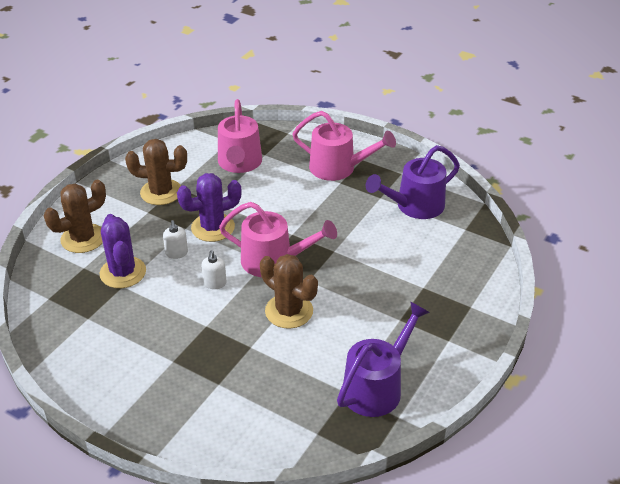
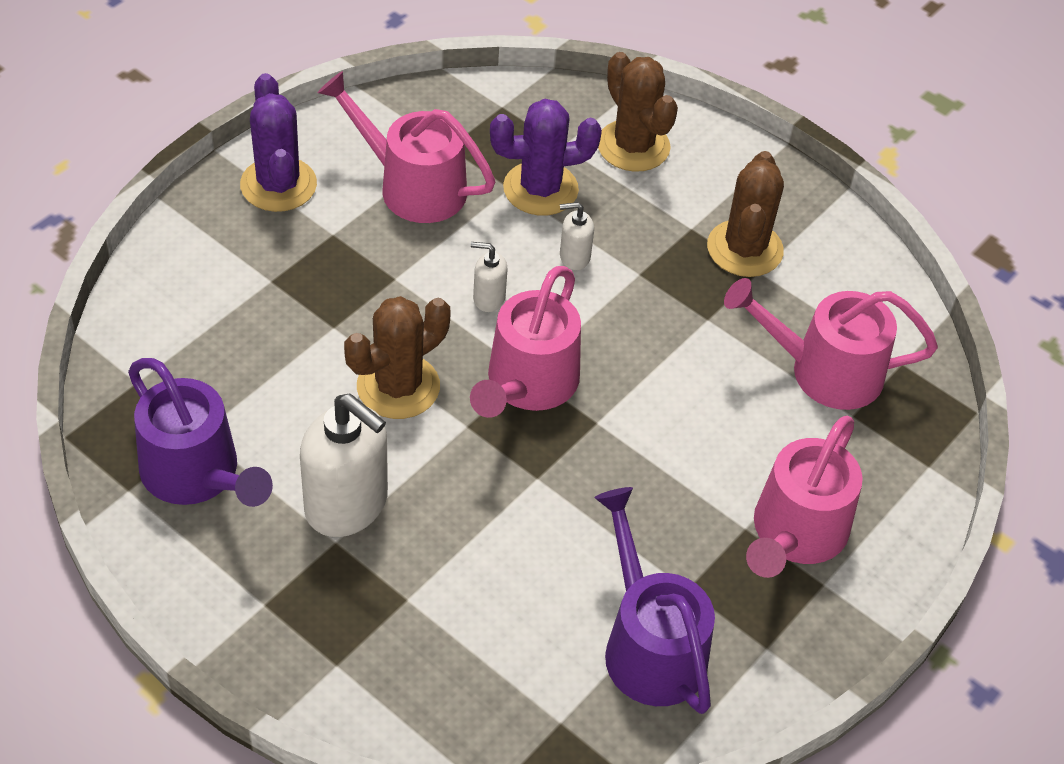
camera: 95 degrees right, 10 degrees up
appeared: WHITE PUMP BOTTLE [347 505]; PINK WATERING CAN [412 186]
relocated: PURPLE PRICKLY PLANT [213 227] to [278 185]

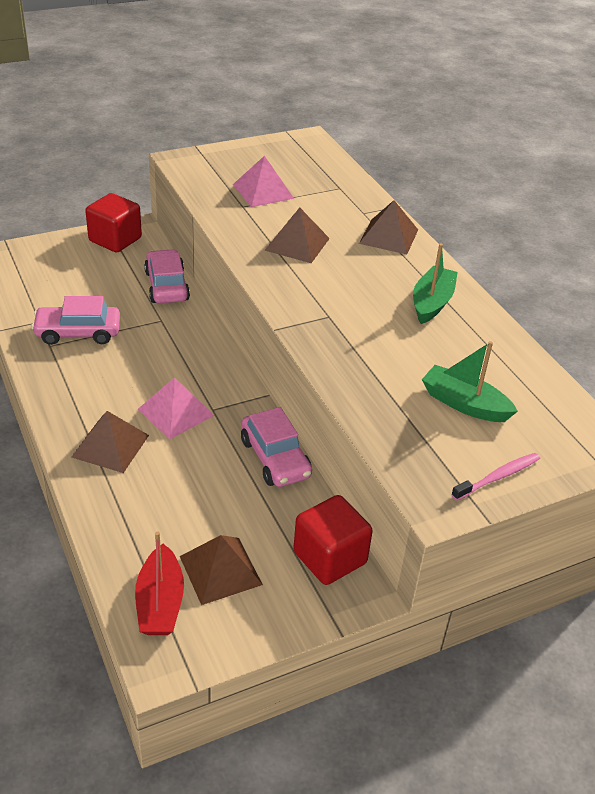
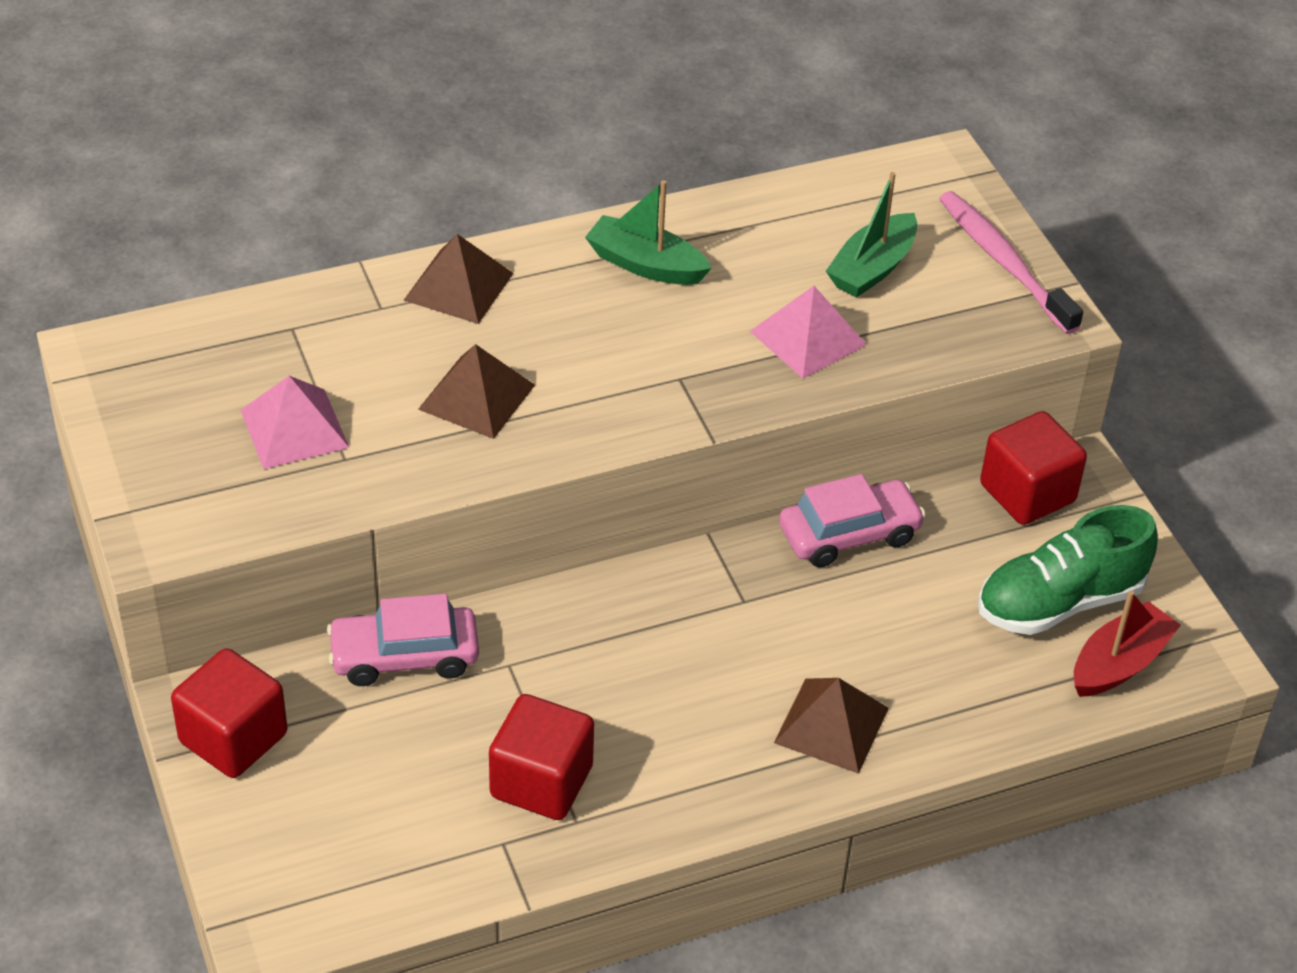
camera: 85 degrees left, 5 degrees up
relocated: PINK PYRAMID [175 412] to [808 338]
exchanged: PINK TOY CAR [78 333] to SCARLET BLOCK [541 782]; DARK BROWN PYRAMID [220 570] to LEAF-GREEN LACE-UP SHOE [1059 602]
spun: SCARLET BOAT [160 602] = [1119 663] 45 degrees counterclockwise
size: PINK TOOTH BRUSH [498 477] = [1004 262] x1.63

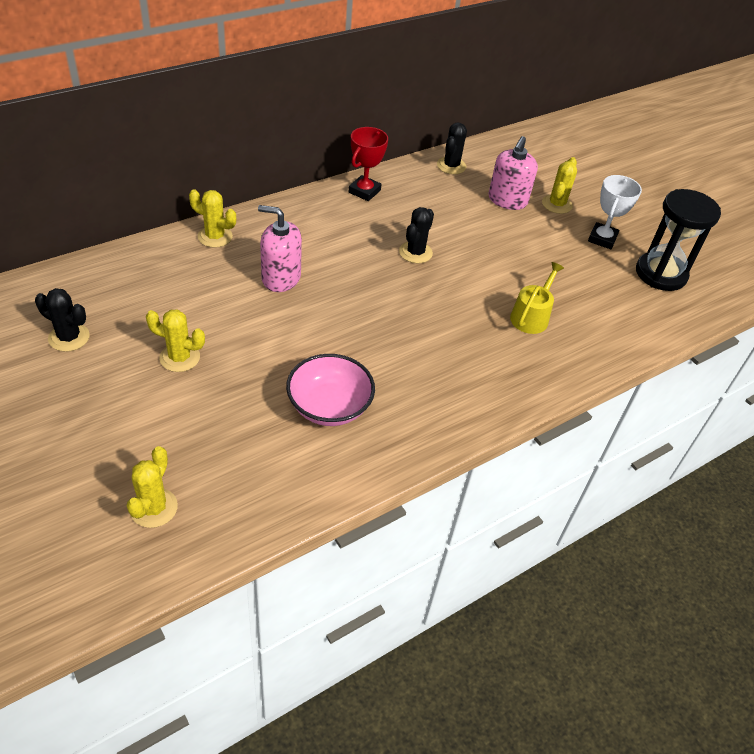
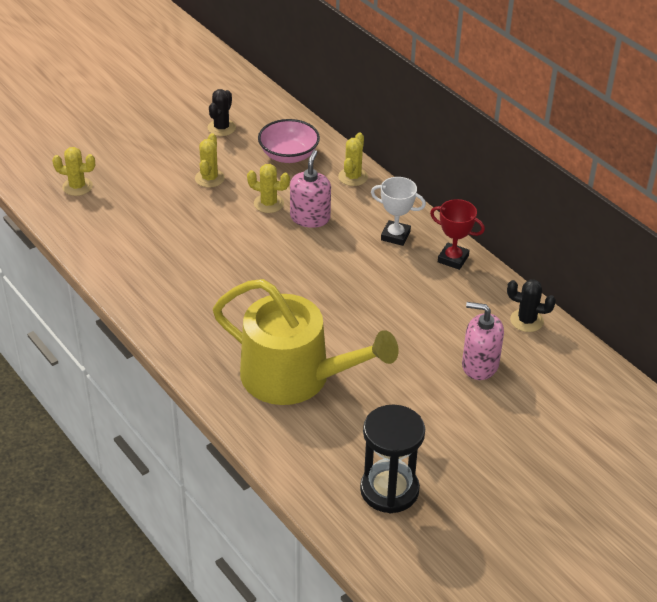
camera: 90 degrees right, 5 degrees down
missing: JET-BLACK PRICKLY PLANT [415 252]
relocated: GOLDEN PRICKLY PLANT [557 204] to [268 203]; PINK SERVING BOWL [329 407] to [289 155]; WHITE AWARD CUP [602 239] to [395 236]
size: GOLDEN WATERING CAN [531 316] = [296 377] x2.35

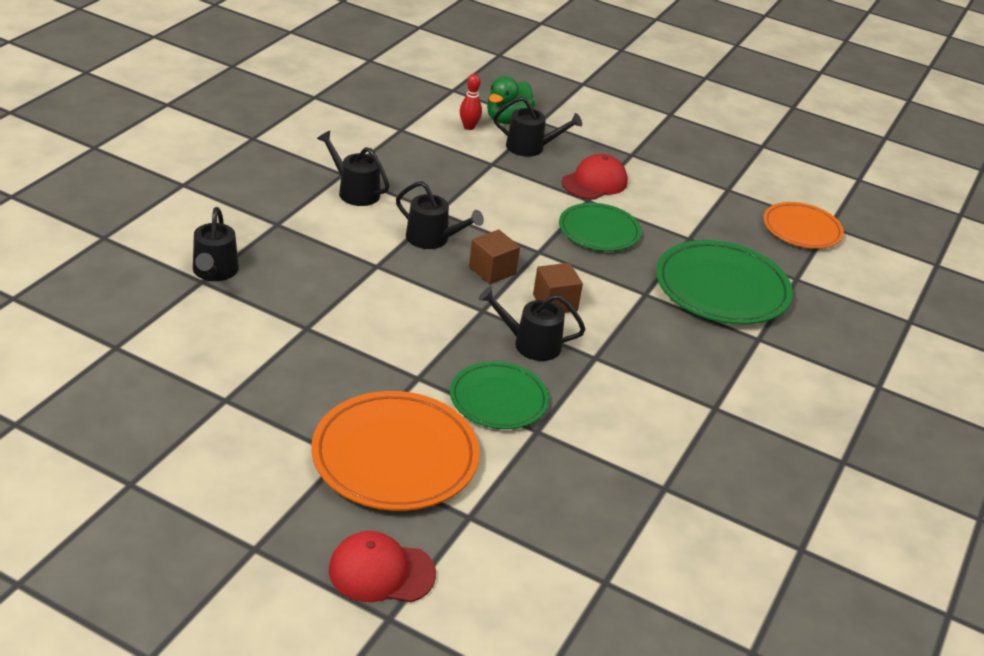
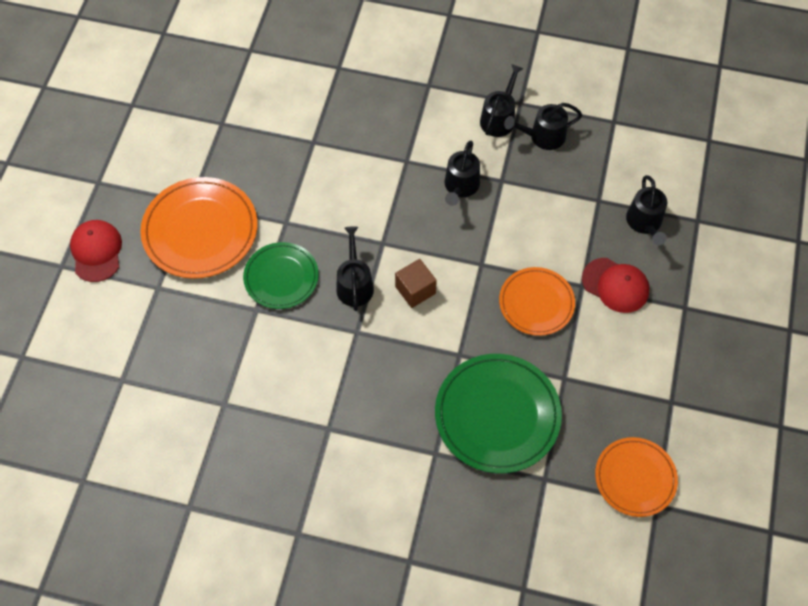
camera: 80 degrees right, 25 degrees up
missing: SCARLET BOWLING PIN [469 127]; DARK BROWN BLOCK [492 270]; LEAF-GREEN DUCK [507 120]
relocated: JET-BLACK WATERING CAN [214 272] to [543 136]
colour: LEAF-GREEN DINNER PLATE [599 231] to ORANGE DINNER PLATE [536 303]

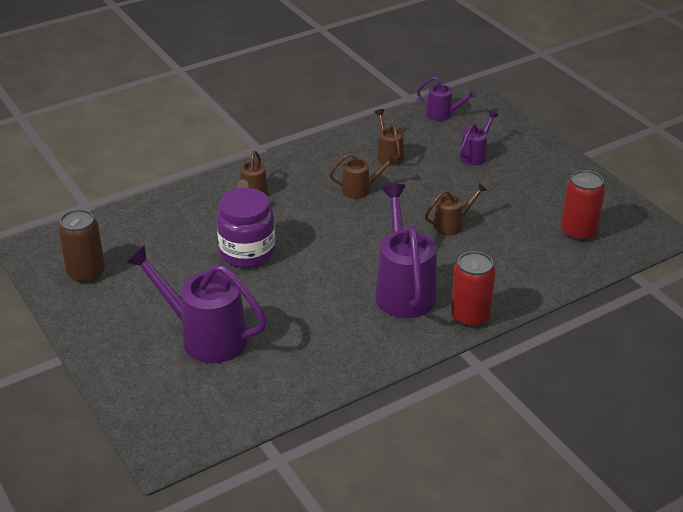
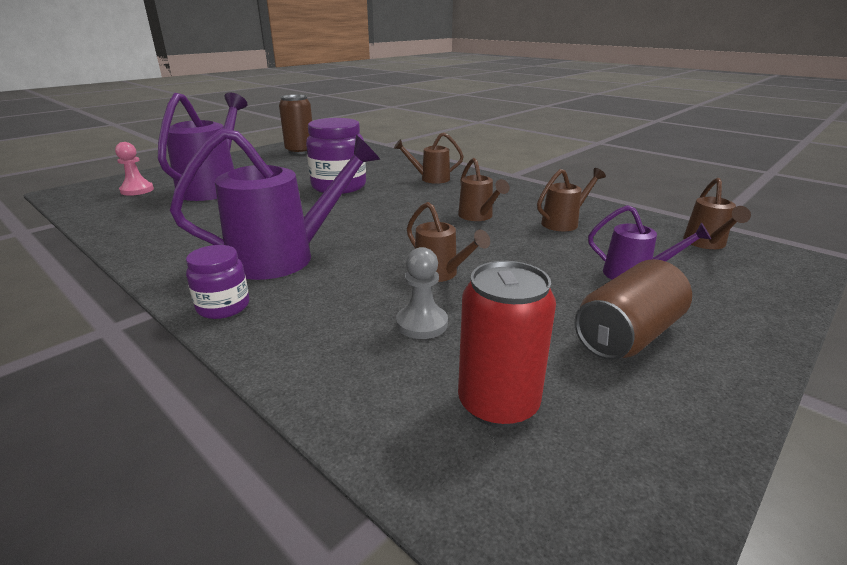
camera: 75 degrees right, 10 degrees down
appeared: PINK PAWN [137 190]; GRAY PAWN [422 324]; DARK BROWN CAN [627 335]
exchanged: SCARLET CAN [470 316] to PURPLE JAR [223 307]
colour: PURPLE WATERING CAN [443 114] to DARK BROWN WATERING CAN [706 244]

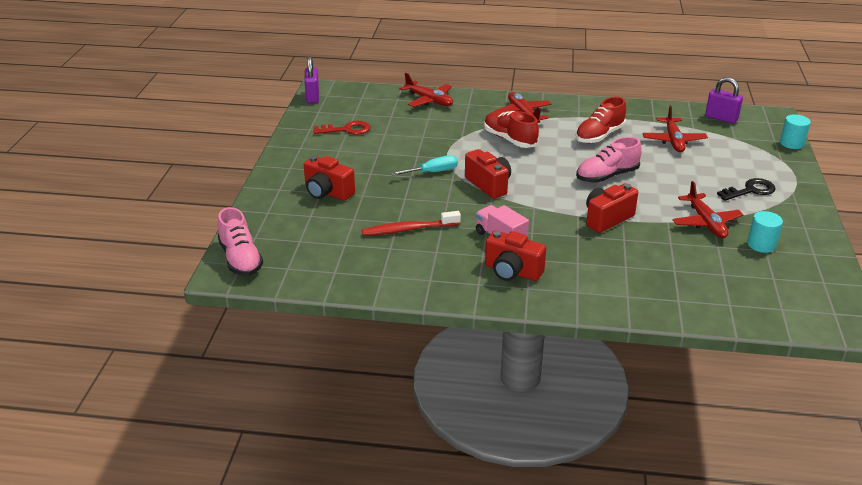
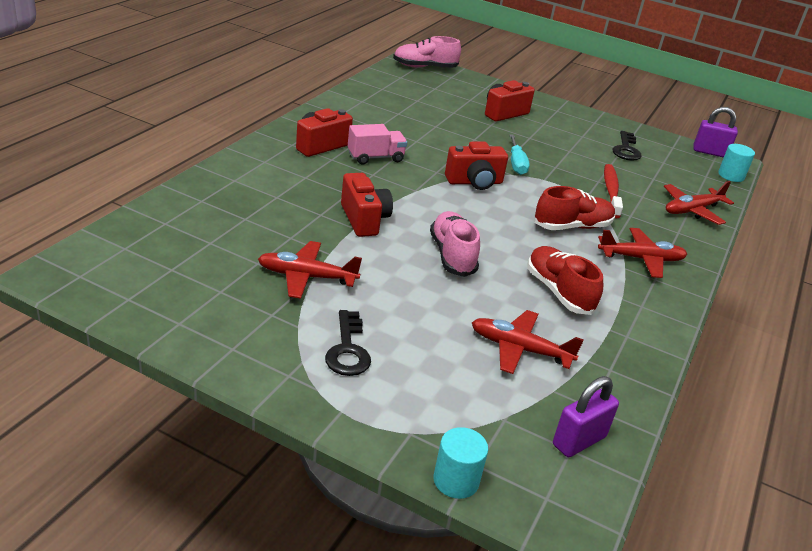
camera: 105 degrees right, 0 degrees up
relocated: SCARLET TOOTH BRUSH [408 229] to [611 191]; TEAL CYLINDER [761 244] to [731 175]
colour: SCARLET LATCHKEY [347 130] to JET-BLACK LATCHKEY [626 149]

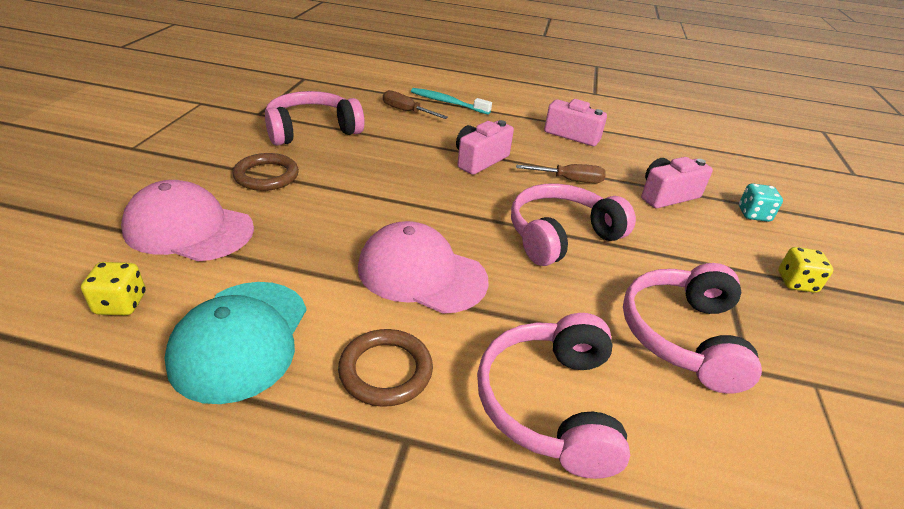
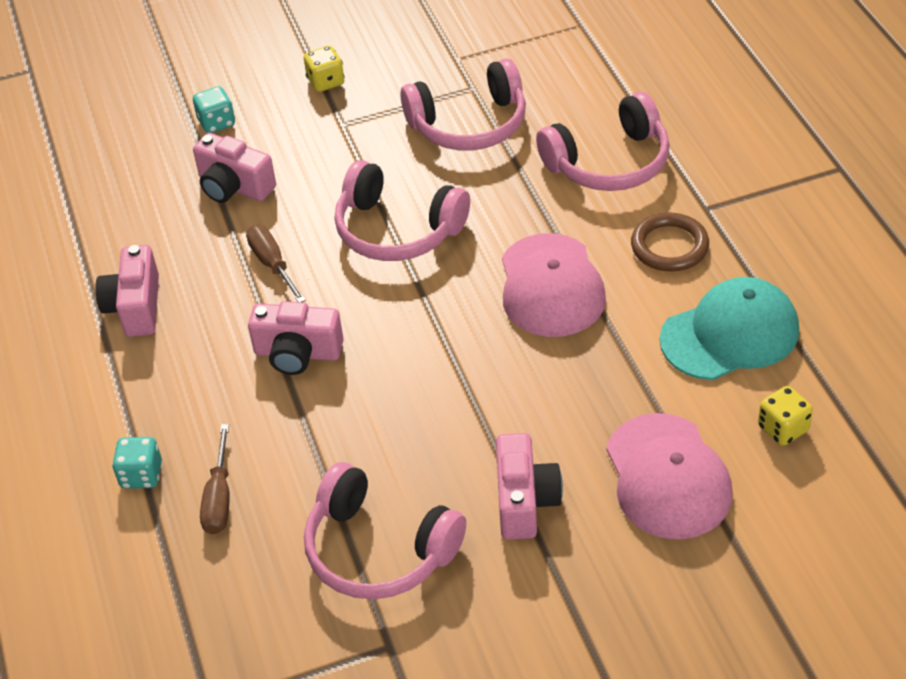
camera: 115 degrees left, 10 degrees up
exchanged: TEAL TOOTH BRUSH [447 102] to TEAL GAME DIE [141 475]; DARK BROWN TORUS [266 176] to PINK CAMERA [525 501]

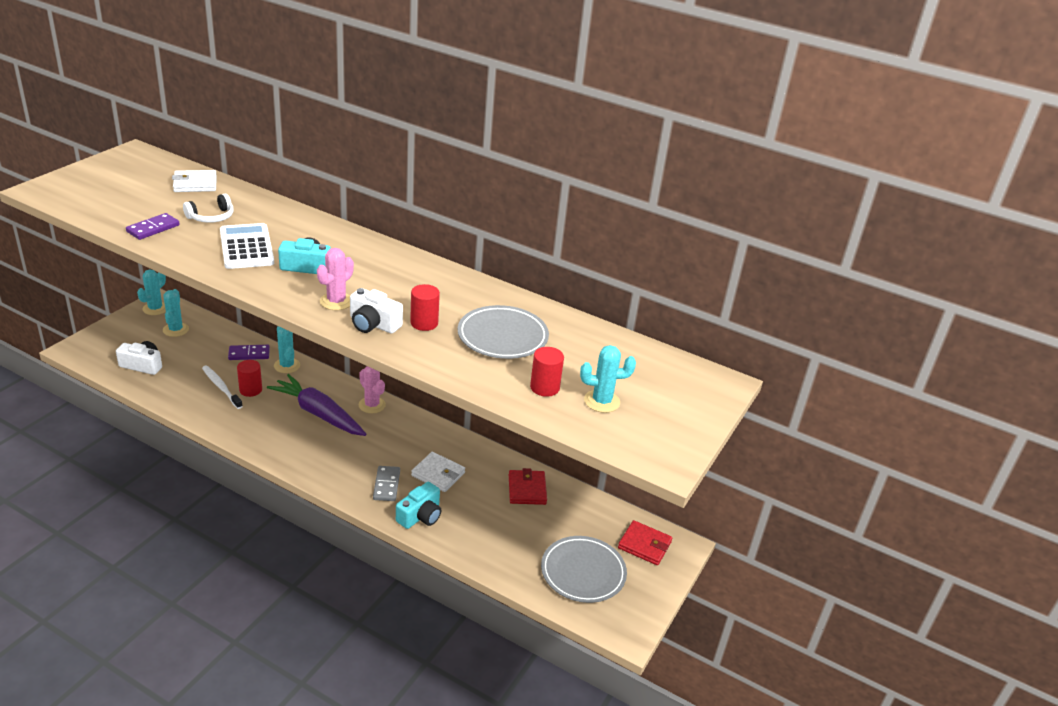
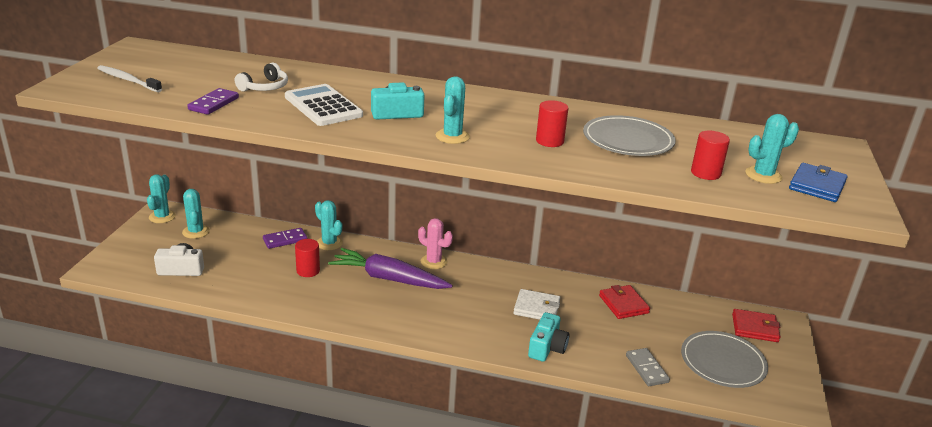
camera: 15 degrees left, 5 degrees down
missing: WHITE WALLET [195 184]; WHITE CAMERA [373 324]
appeared: COBALT WALLET [817 186]
relocated: WHITE TOOTH BRUSH [221 387] to [127 80]; GRAY DOMINO TILE [386 485] to [647 369]
colour: PINK PRICKLY PLANT [336 301] to TEAL PRICKLY PLANT [452 136]

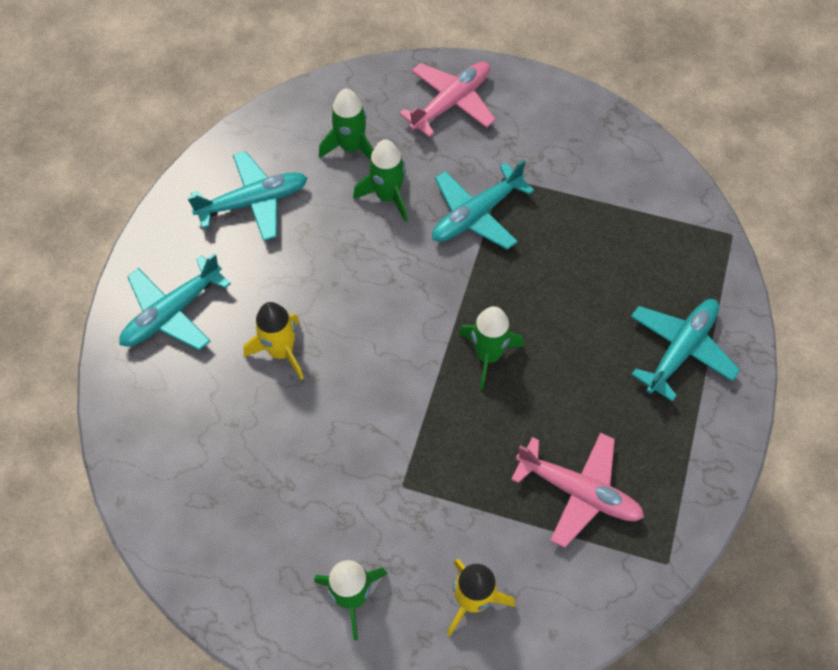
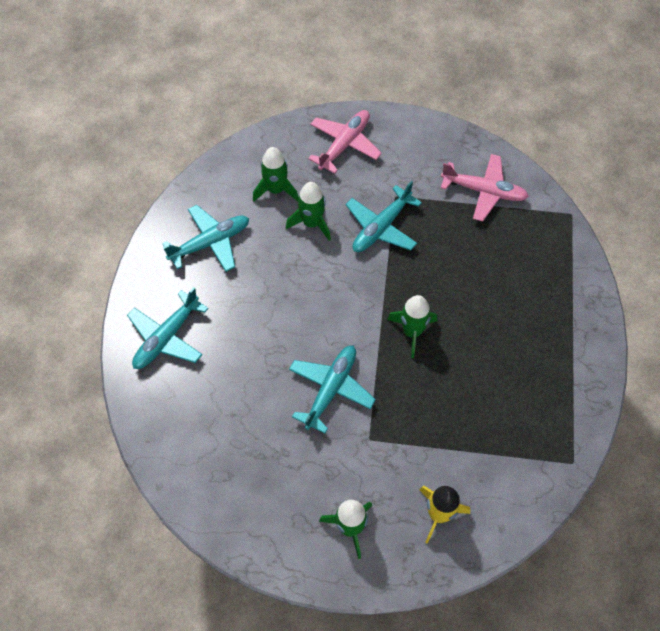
camera: 10 degrees left, 0 degrees up
missing: GOLDEN ROCKET [281 351]
relocated: TEAL AEROPLANE [680 350] to [331 389]; PINK AEROPLANE [579 491] to [484 191]

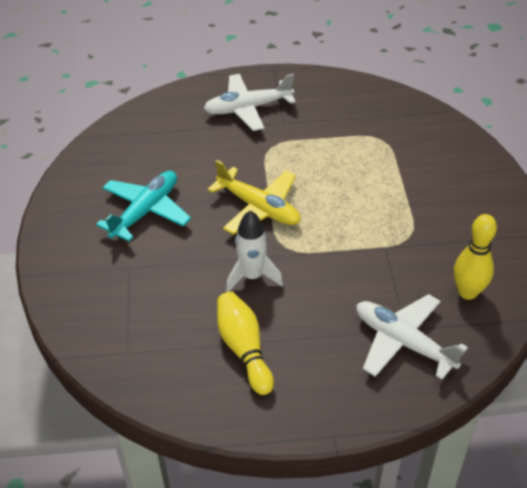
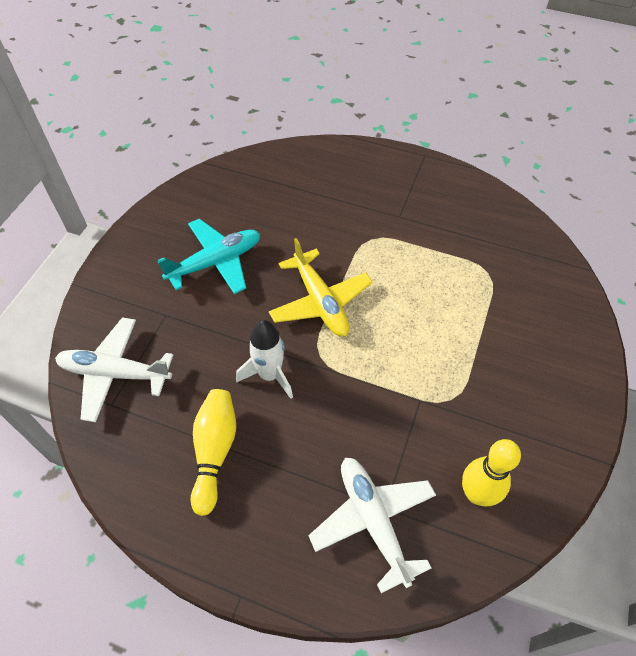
camera: 25 degrees right, 10 degrees up
relocated: WHITE AEROPLANE [248 108] to [115 373]

